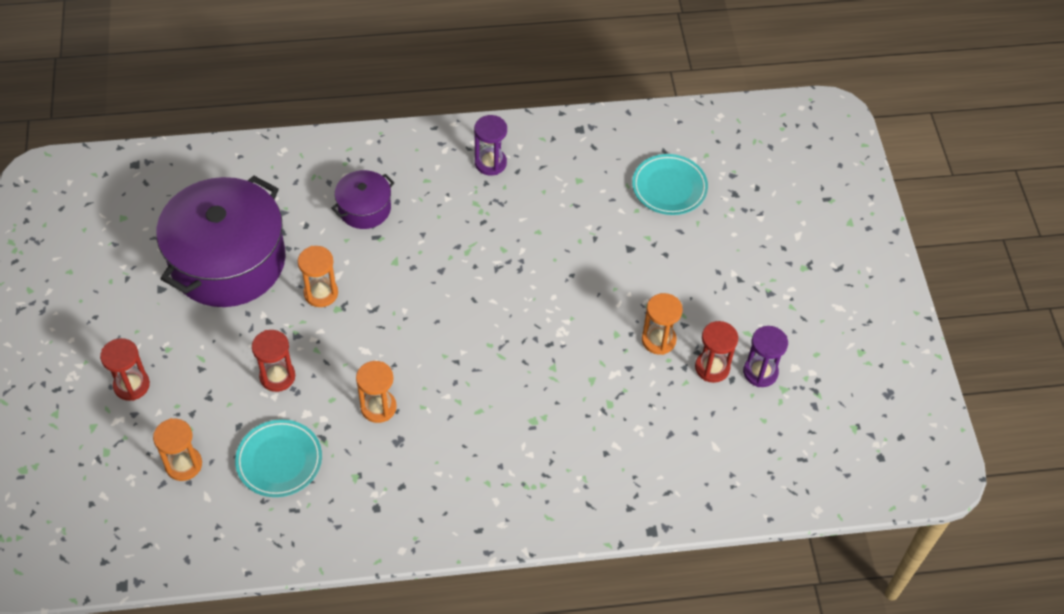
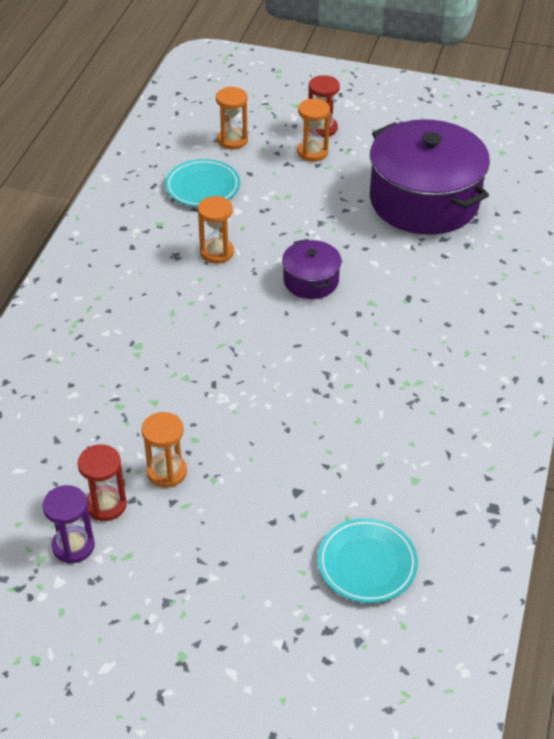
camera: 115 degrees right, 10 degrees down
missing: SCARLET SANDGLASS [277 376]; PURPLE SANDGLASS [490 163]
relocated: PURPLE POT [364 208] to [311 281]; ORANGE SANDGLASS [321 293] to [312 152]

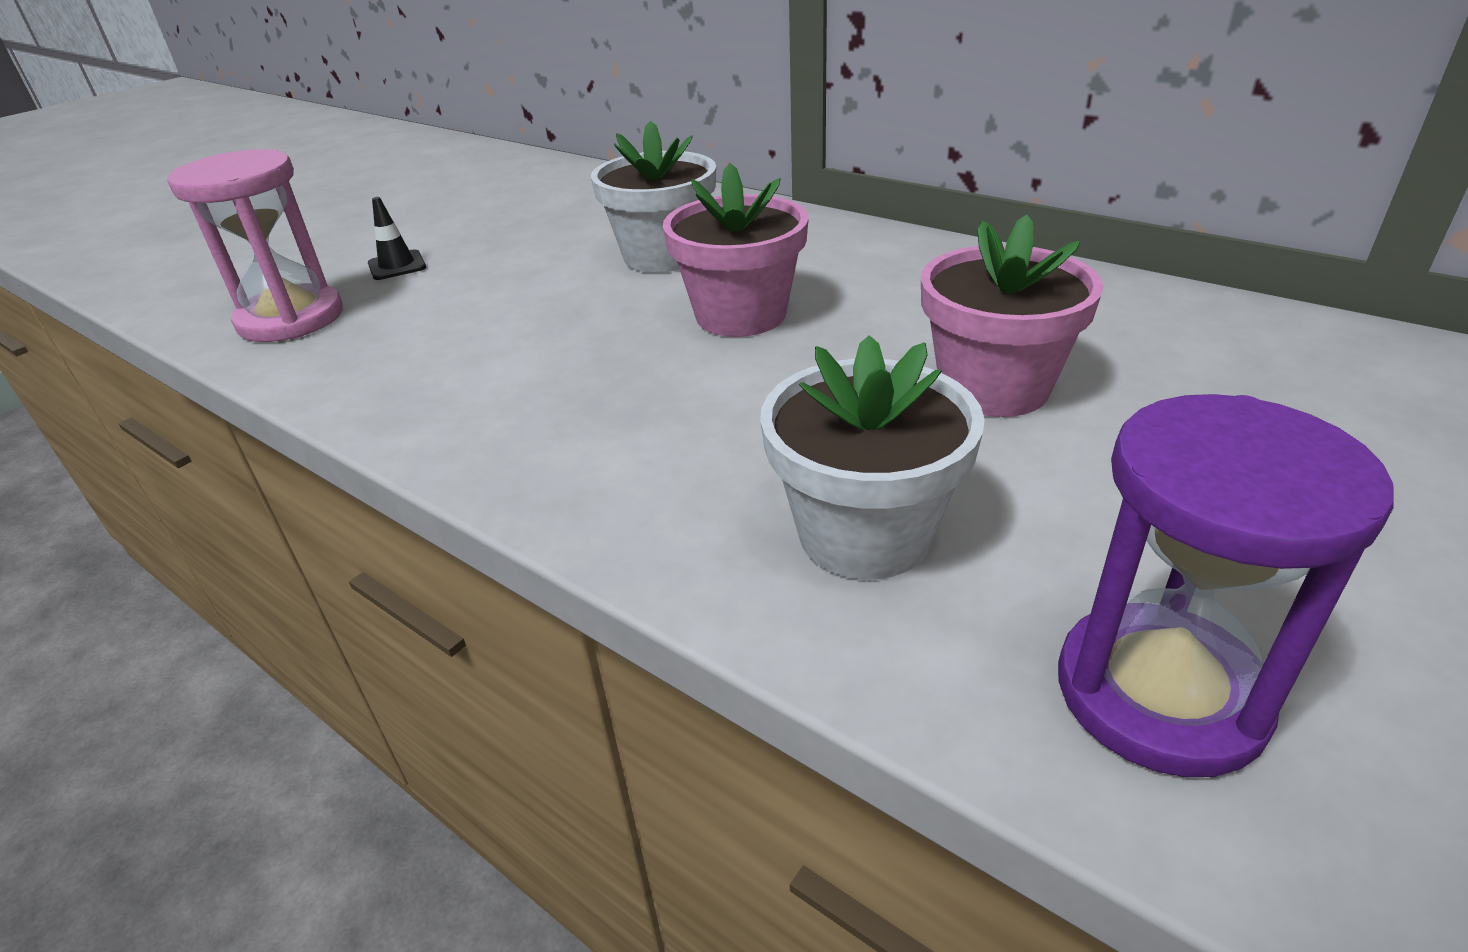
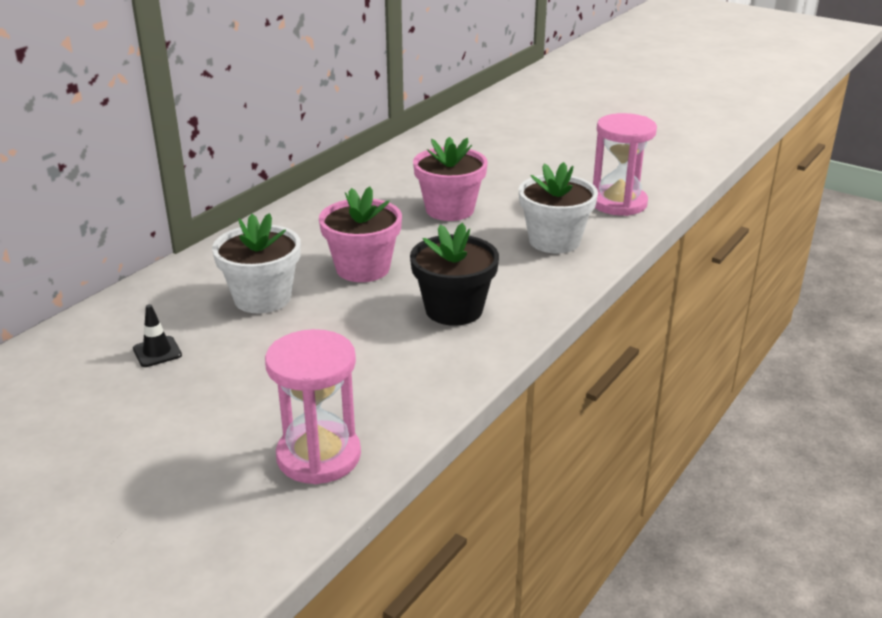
camera: 95 degrees left, 5 degrees down
appeared: JET-BLACK POTTED PLANT [454 309]
relocated: JET-BLACK SAFETY CONE [397 266] to [157 352]
colour: PURPLE SANDGLASS [1159 693] to PINK SANDGLASS [618 203]

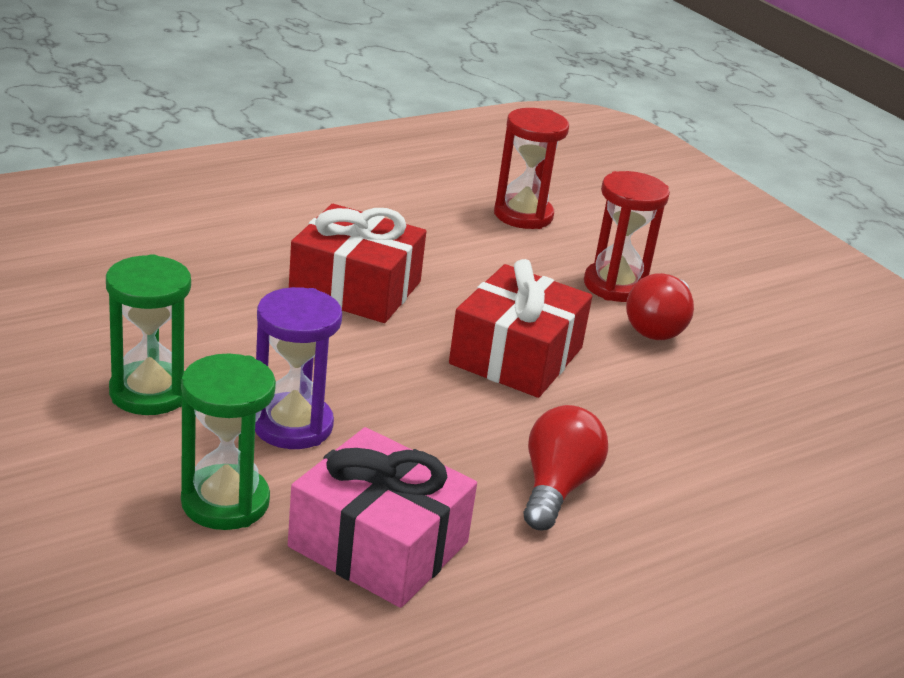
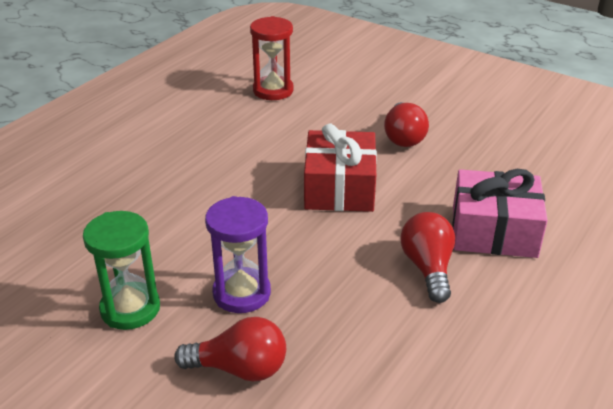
camera: 20 degrees left, 5 degrees up
missing: SCARLET WRAPPED GIFT [355 288]; SCARLET SANDGLASS [615 286]
relocated: PINK WRAPPED GIFT [378 544] to [494 231]
exchanged: LEAF-GREEN SANDGLASS [225 502] to SCARLET LIGHTBULB [240 368]

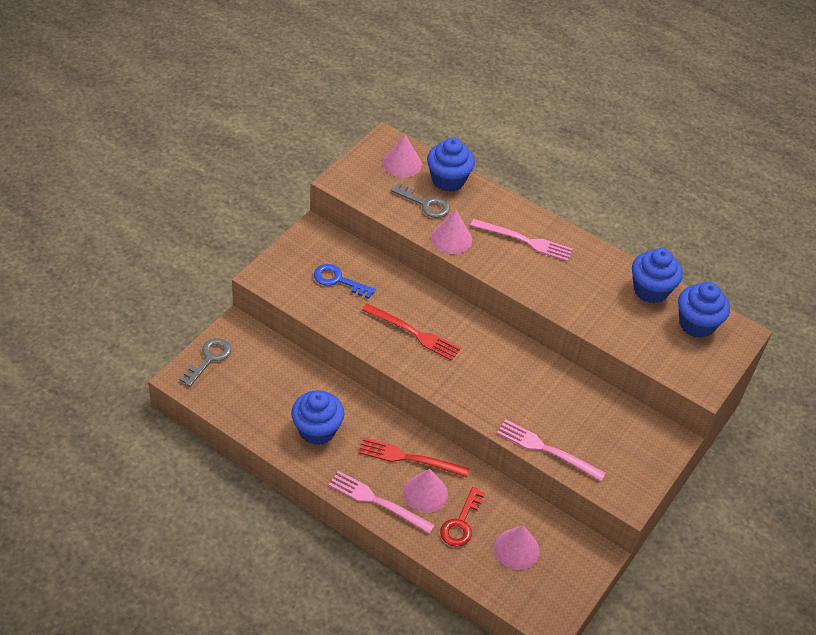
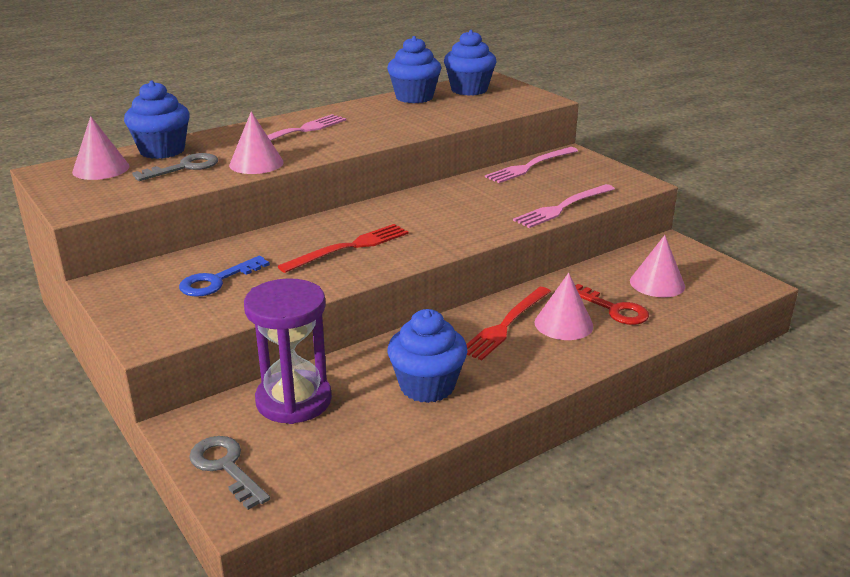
camera: 65 degrees left, 20 degrees down
appeared: PURPLE SANDGLASS [294 400]
relocated: PINK TABLE FORK [377 501] to [530 166]

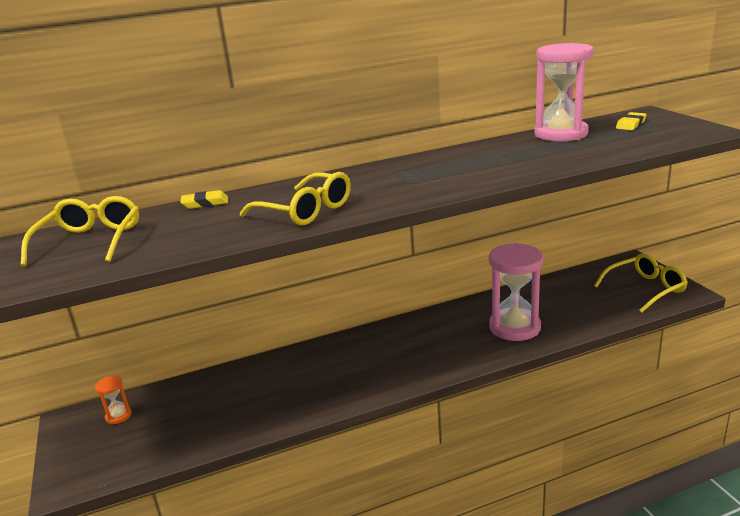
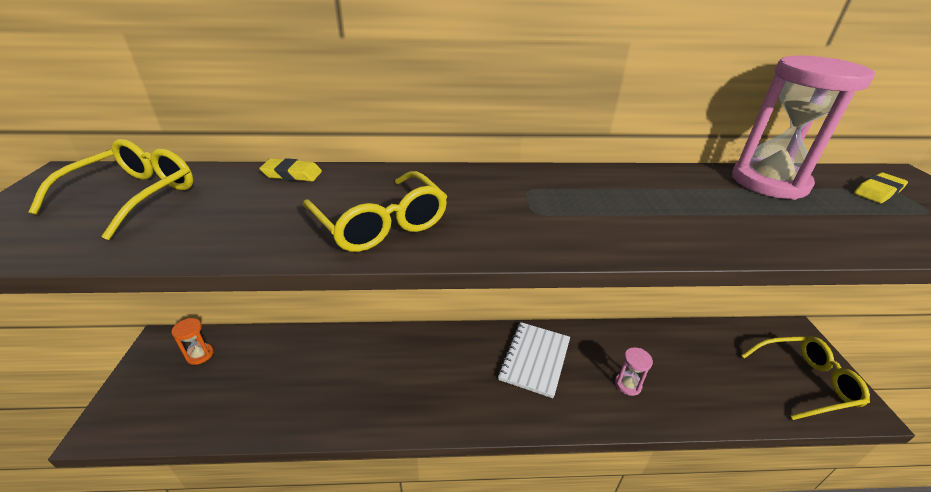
camera: 15 degrees right, 10 degrees up
appeared: WHITE NOTEBOOK [535 359]
size: PINK SANDGLASS [514 327] = [628 385] x0.44

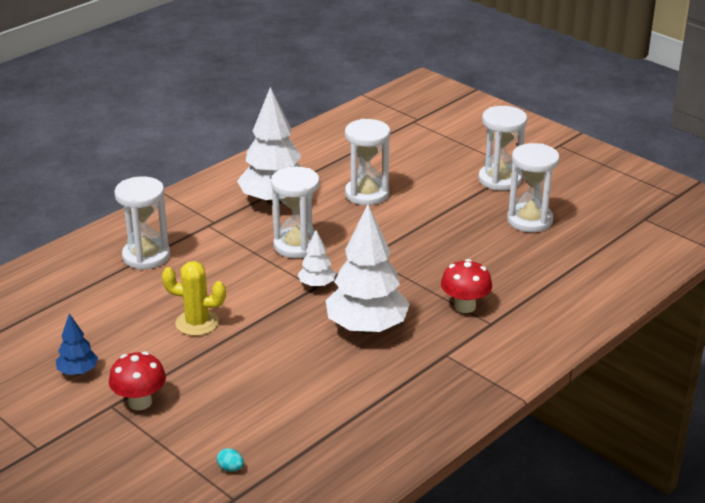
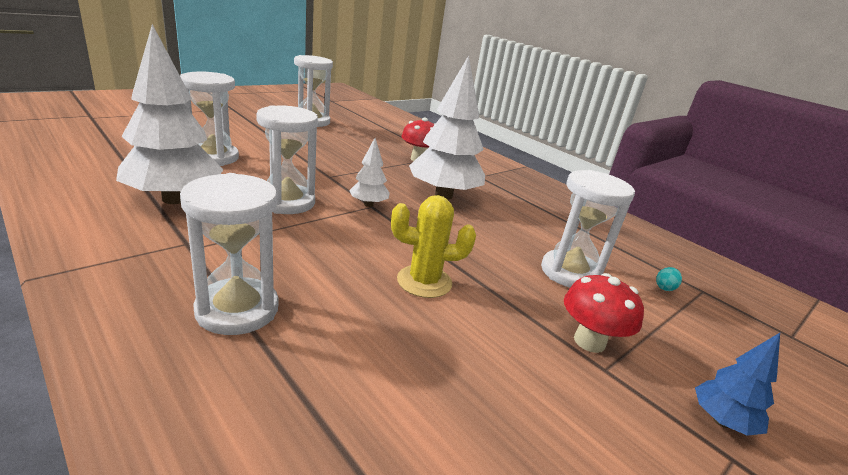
camera: 90 degrees left, 5 degrees down
relocated: WHITE SANDGLASS [500 179] to [570 273]; COBALT TREE [78 372] to [721 421]
spun: GOLDEN PRICKLY PLANT [197 323] = [424 281] 75 degrees clockwise

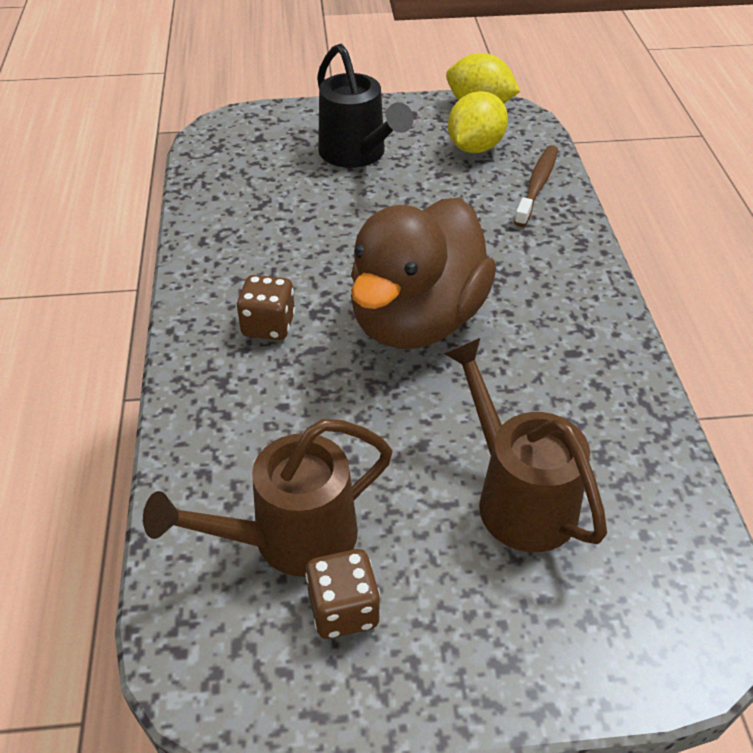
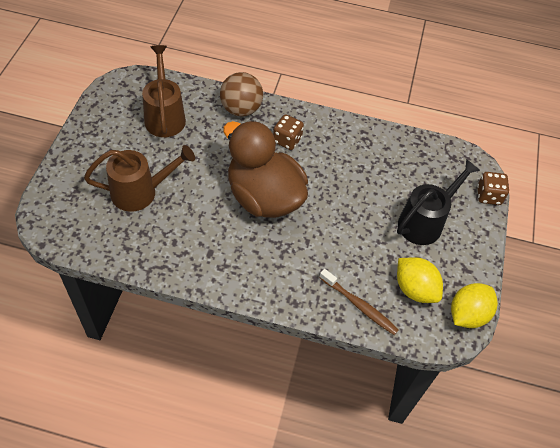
camera: 105 degrees right, 10 degrees up
appeared: DARK BROWN BALL [241 109]
relocated: DARK BROWN GAME DIE [343 610] to [488 196]
spun: JET-BLACK WATERING CAN [357 154] = [425 222] 150 degrees clockwise

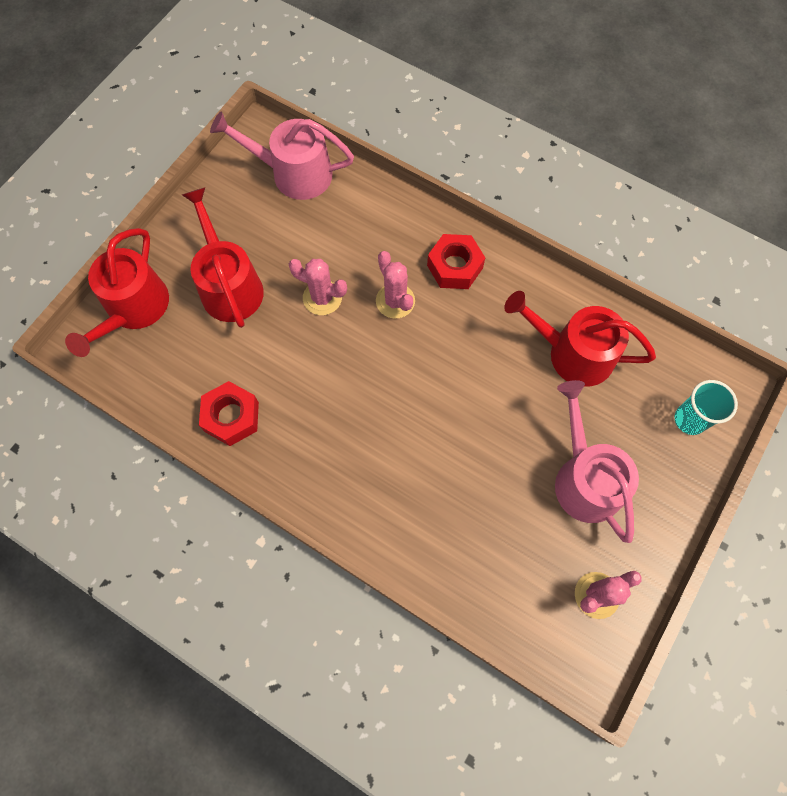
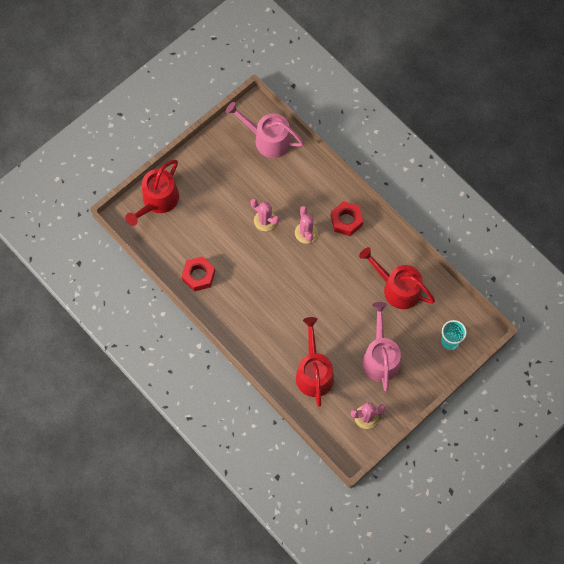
camera: 15 degrees right, 0 degrees up
relocated: SCARLET WATERING CAN [229 285] to [314 372]

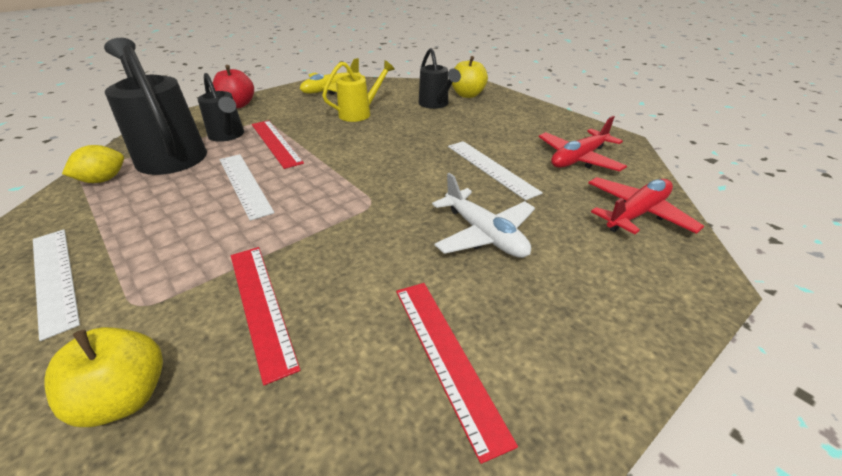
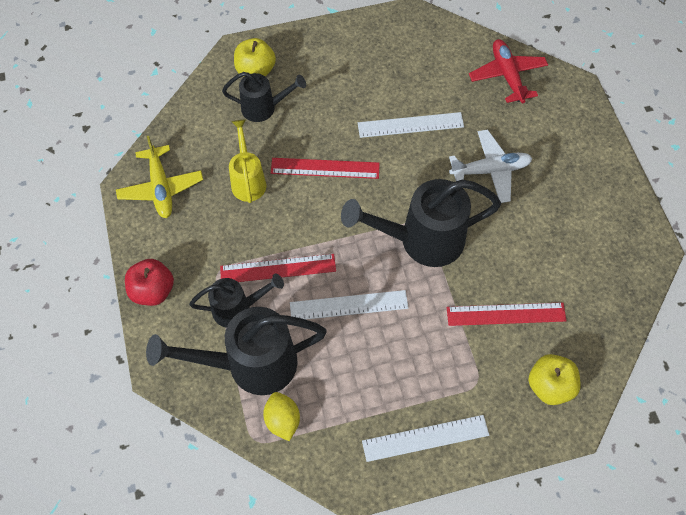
camera: 65 degrees left, 25 degrees up
missing: SCARLET AEROPLANE [578 159]
appeared: JET-BLACK WATERING CAN [422 240]
relocated: SCARLET RULER [447 357] to [325 168]

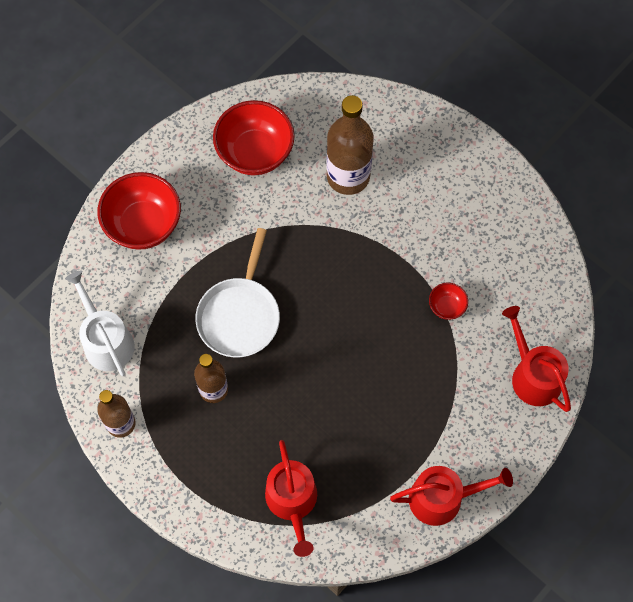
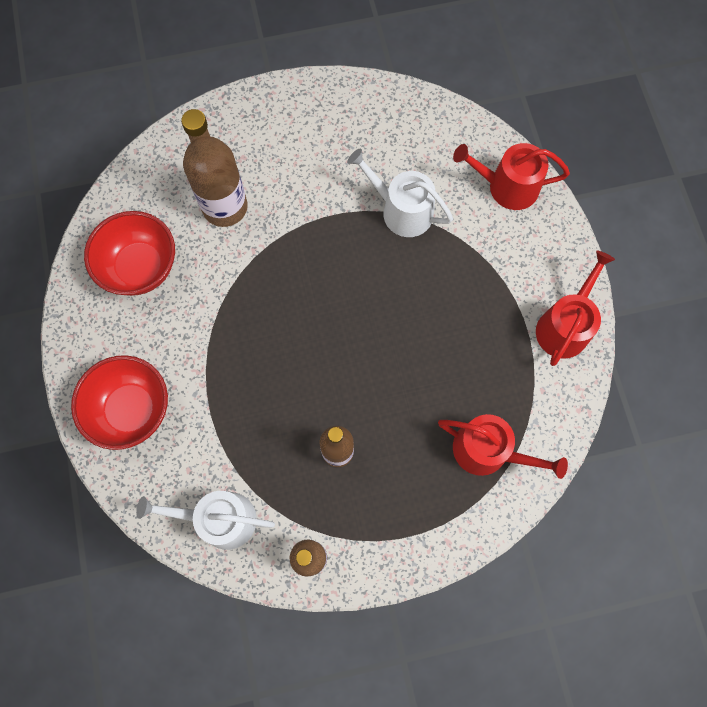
camera: 55 degrees left, 5 degrees up
missing: WHITE FRYING PAN [240 315]
exchanged: SCARLET SERVING BOWL [446 307] to WHITE WATERING CAN [401 210]

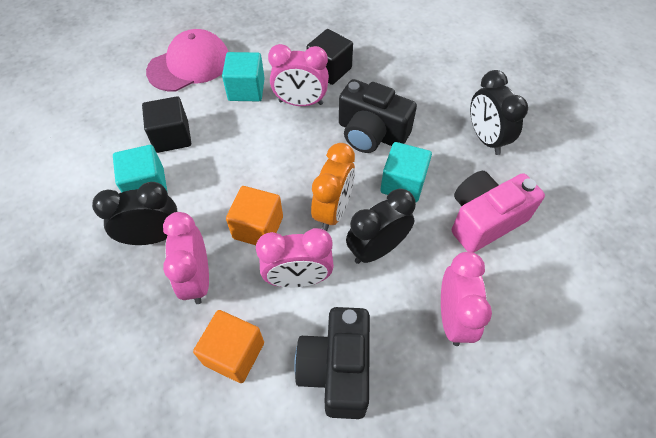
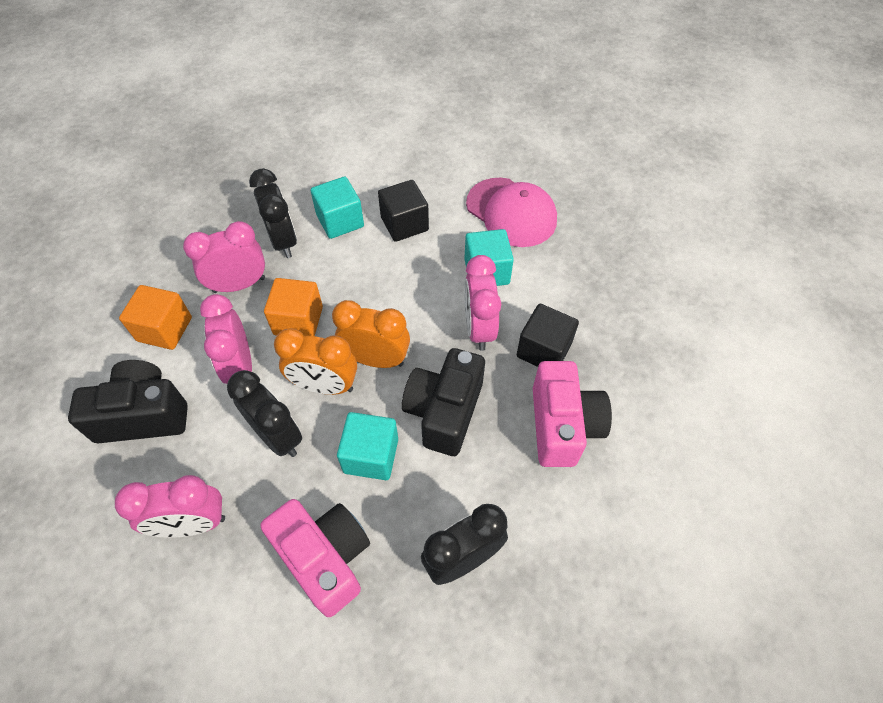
camera: 80 degrees right, 0 degrees up
appeared: ORANGE CLOCK [376 359]; PINK CAMERA [562 425]

